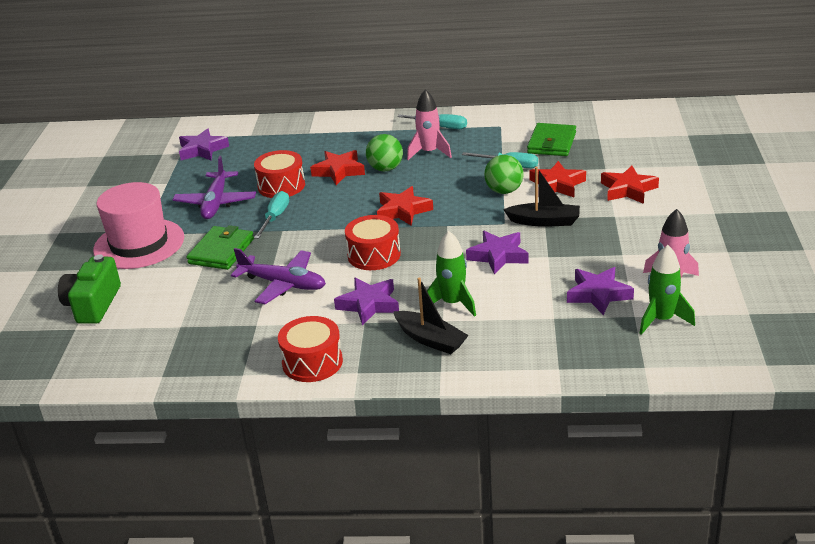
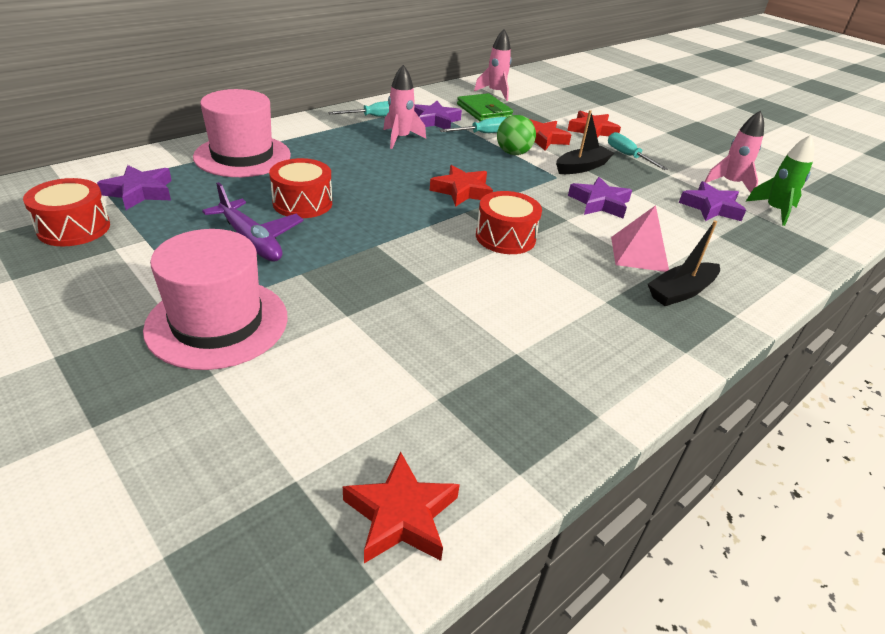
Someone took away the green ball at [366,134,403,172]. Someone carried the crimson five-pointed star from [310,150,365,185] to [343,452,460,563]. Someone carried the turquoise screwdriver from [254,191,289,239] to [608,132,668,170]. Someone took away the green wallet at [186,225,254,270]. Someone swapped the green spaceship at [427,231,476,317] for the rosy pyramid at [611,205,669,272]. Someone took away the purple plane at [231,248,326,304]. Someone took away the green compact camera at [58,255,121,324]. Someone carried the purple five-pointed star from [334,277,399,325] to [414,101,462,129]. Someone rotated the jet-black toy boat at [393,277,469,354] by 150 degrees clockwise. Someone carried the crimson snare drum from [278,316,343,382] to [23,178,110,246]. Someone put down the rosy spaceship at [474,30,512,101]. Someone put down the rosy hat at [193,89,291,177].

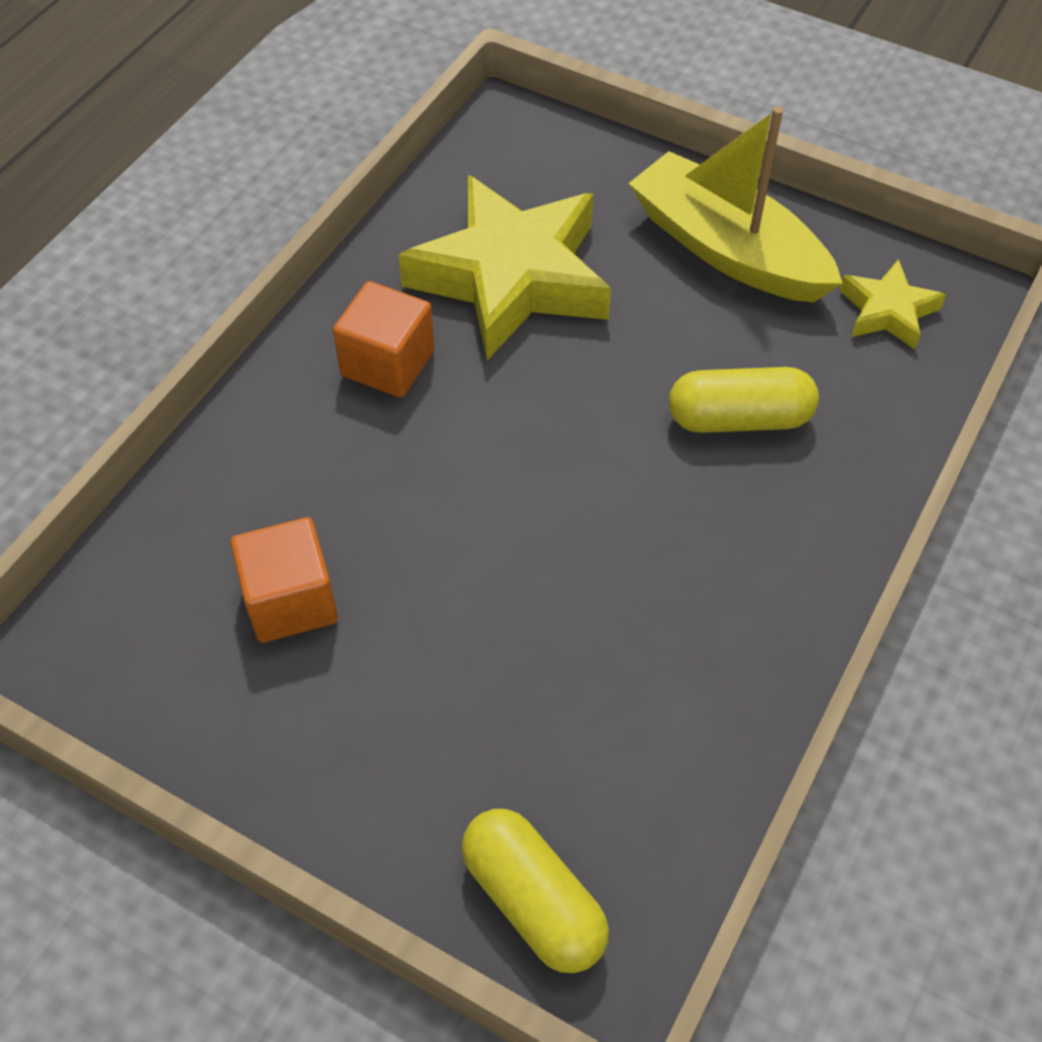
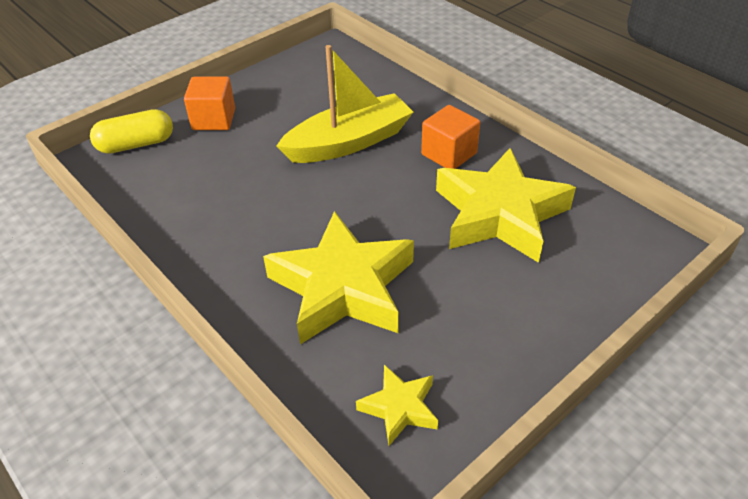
Someone carried the golden toy boat from [629,106,843,303] to [276,45,413,163]. Someone swapped the golden pill at [669,367,819,433] for the golden five-pointed star at [263,211,414,344]. Someone carried the bright orange block from [231,517,338,643] to [184,76,235,130].

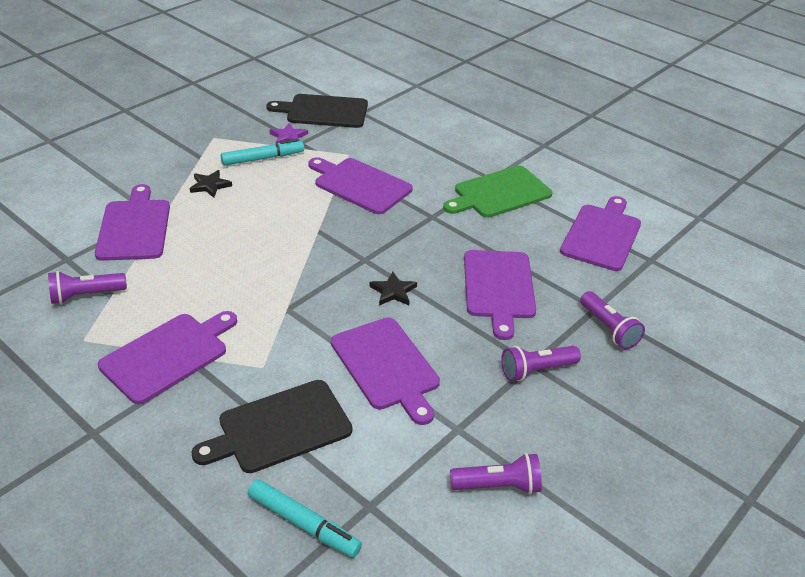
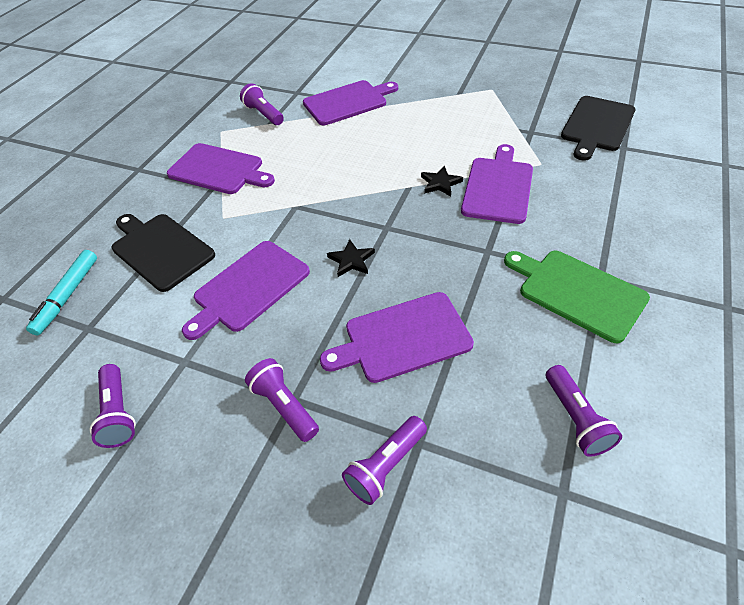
Someone rotated the jet-black cutting board at [266,94,368,128] by 135 degrees counterclockwise. Someone took away the purple five-pointed star at [270,123,308,145]. Someone took away the turquoise felt pen at [221,139,304,166]. Someone carried the jet-black five-pointed star from [190,170,232,198] to [421,166,463,197]. Someone swapped the purple cutting board at [560,196,641,271] for the purple flashlight at [546,365,622,457].

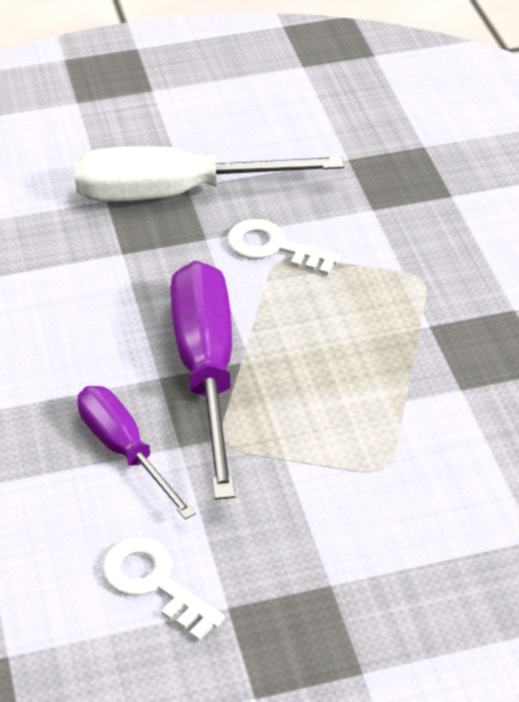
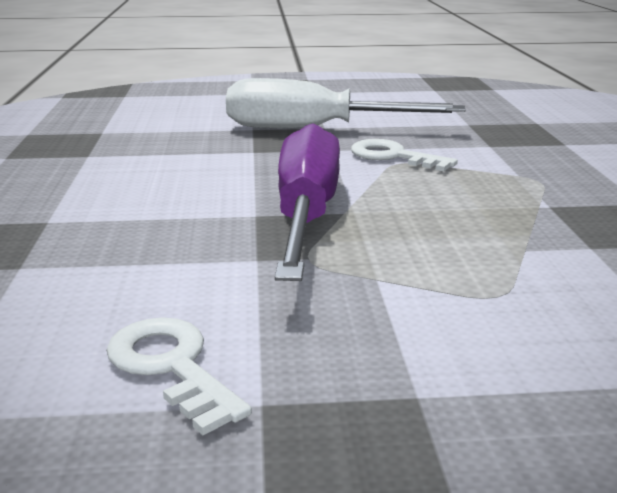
Someone took away the purple screwdriver at [77,386,196,520].

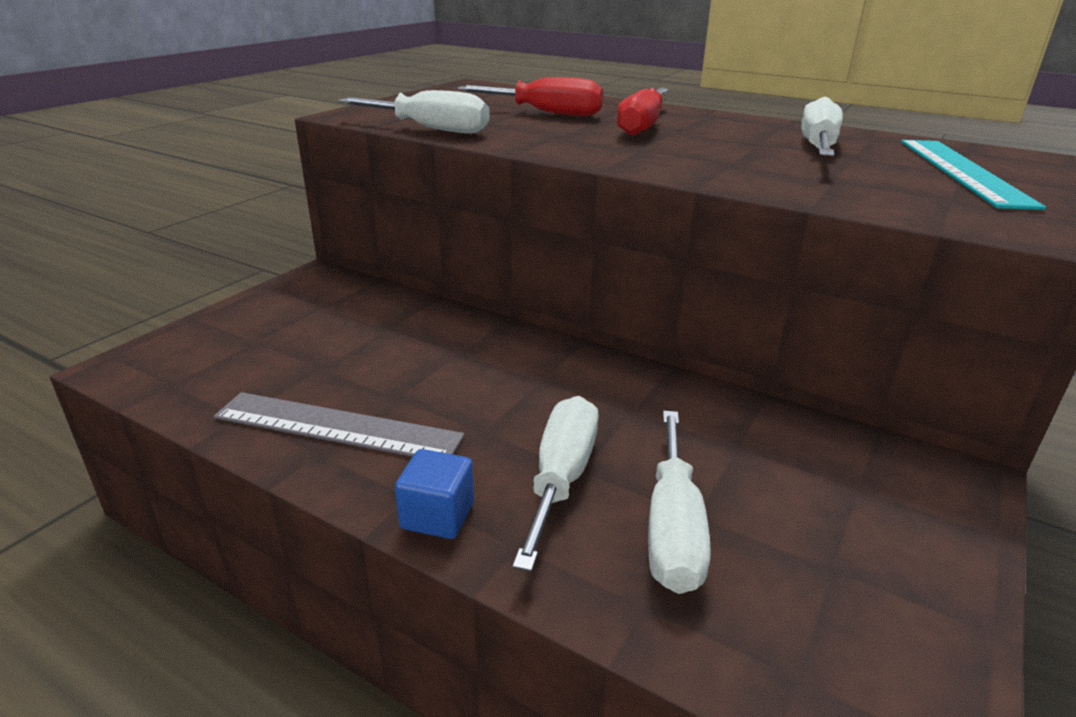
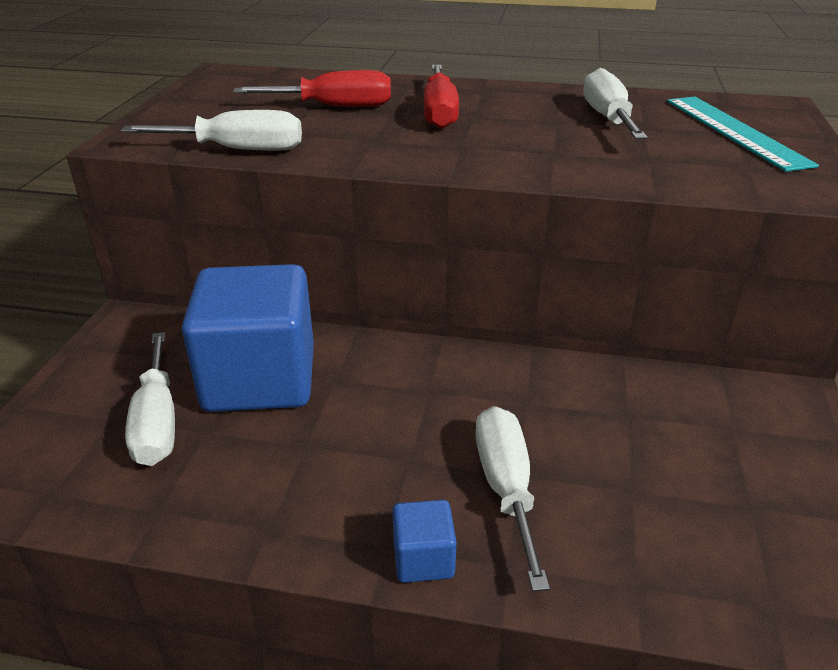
Someone took away the ash-grey ruler at [214,392,465,457]. Someone carried the white screwdriver from [648,411,711,594] to [125,332,175,466]. Someone put down the cobalt block at [182,264,314,412].

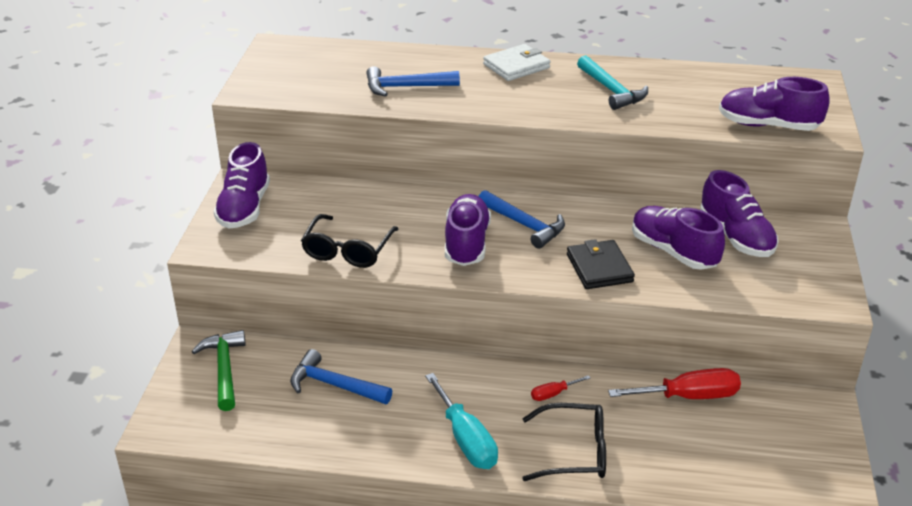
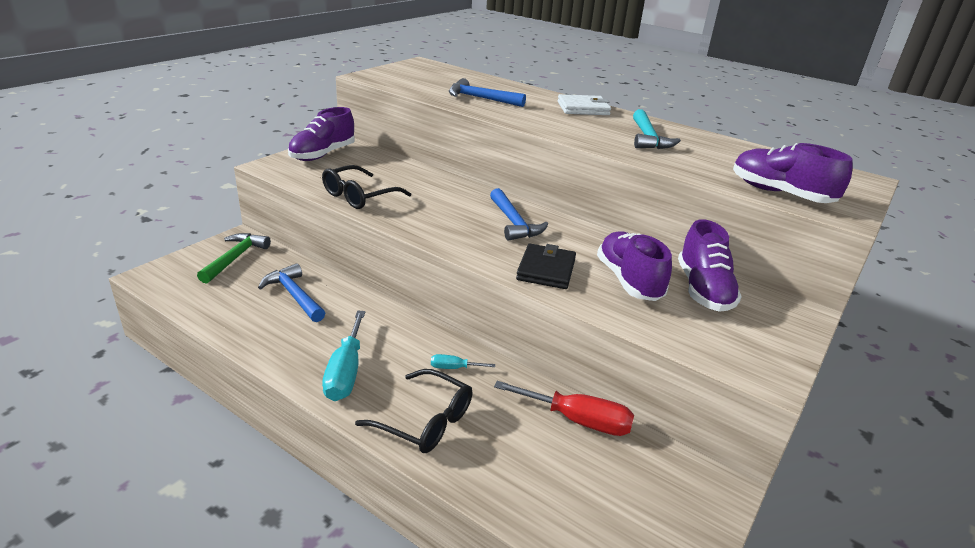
Someone took away the purple sneaker at [445,194,491,266]. Someone repainted the crimson screwdriver at [531,375,590,401], which became the turquoise screwdriver at [431,354,495,369].

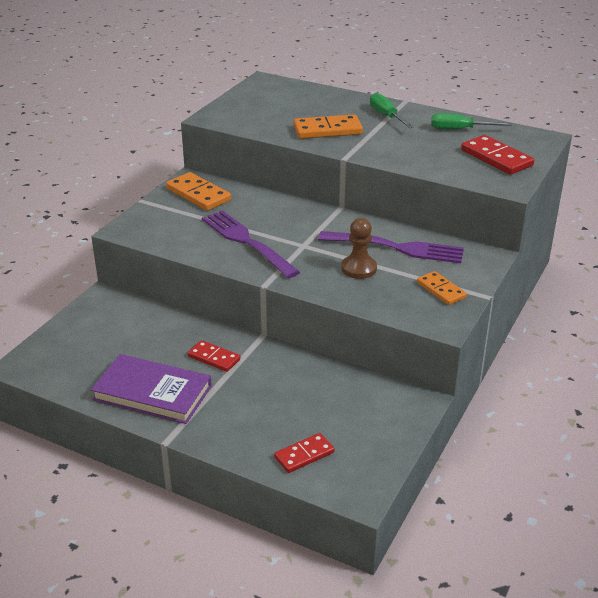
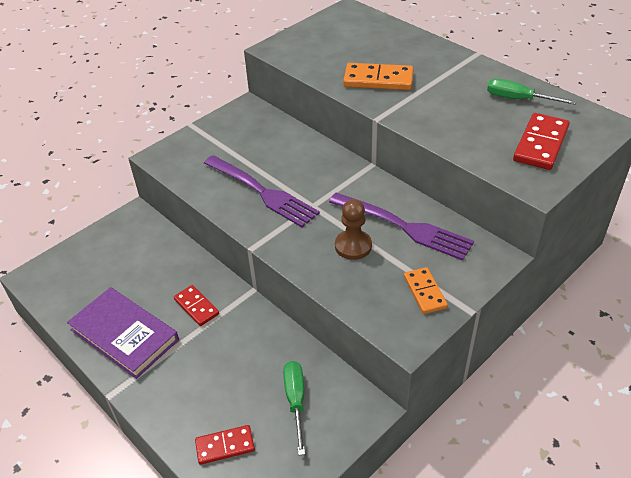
Someone carried the green screwdriver from [370,93,414,128] to [283,361,305,455]. Someone rotated the crimson domino tile at [461,135,534,175] by 45 degrees clockwise. Someone took away the bright orange domino tile at [166,172,231,211]. Someone rotated the purple fork at [202,210,300,278] by 150 degrees clockwise.

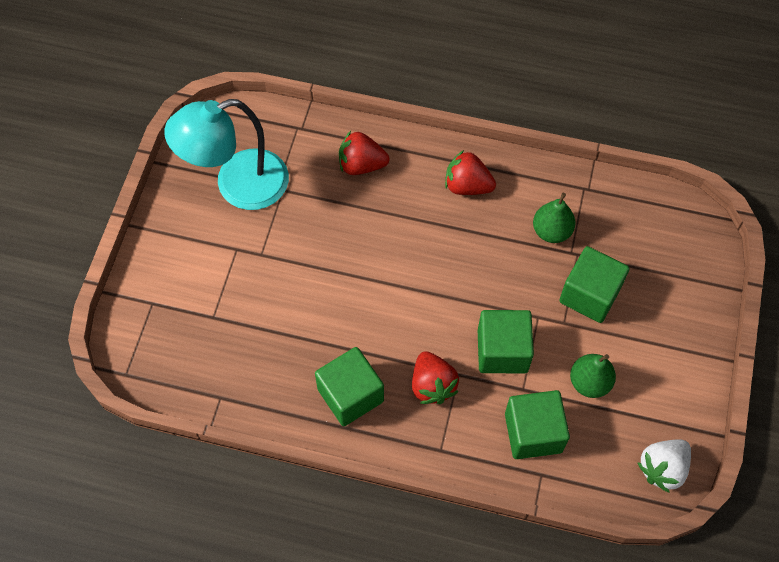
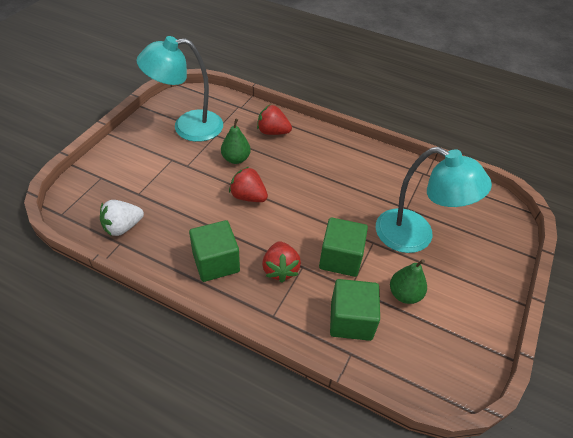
Someone carried the crimson berry from [445,150,496,195] to [229,167,268,202]. Someone carried the green pear fruit from [533,193,576,243] to [221,118,251,164]. Someone swapped the green block at [559,246,630,323] for the turquoise reading lamp at [376,147,492,253]. Someone carried the white berry from [638,439,691,493] to [100,200,144,236].

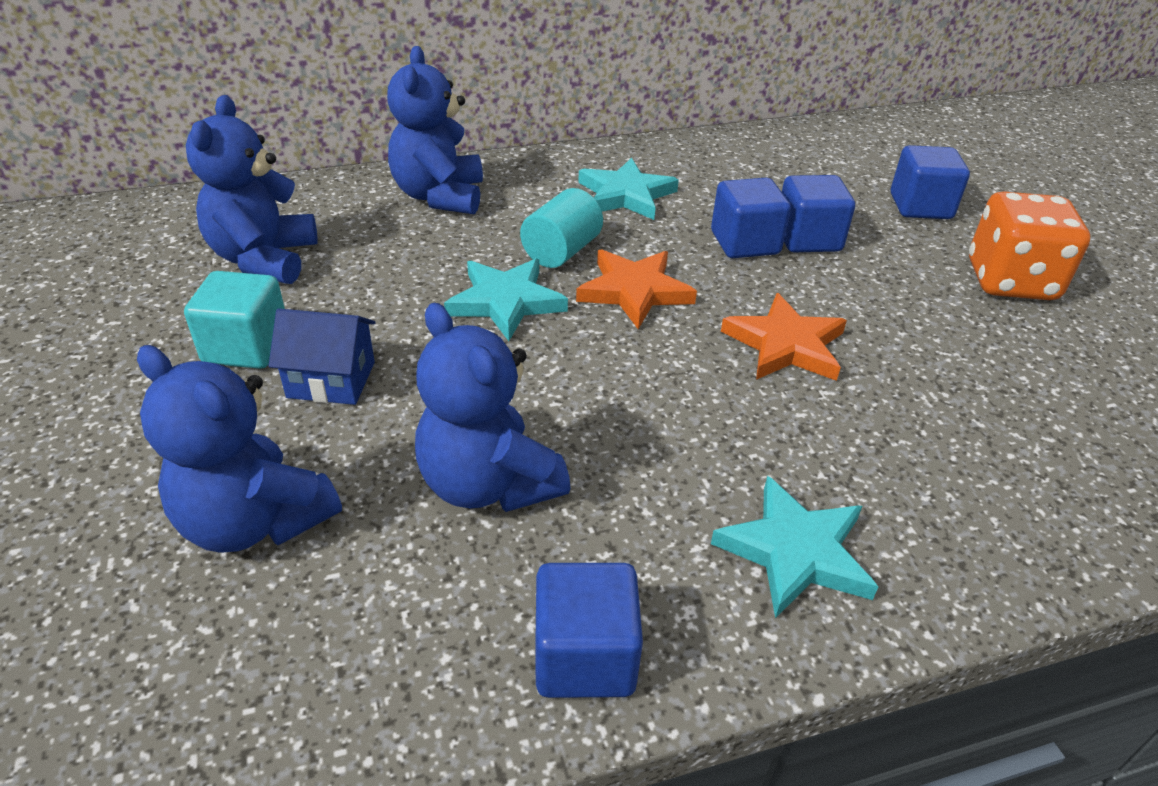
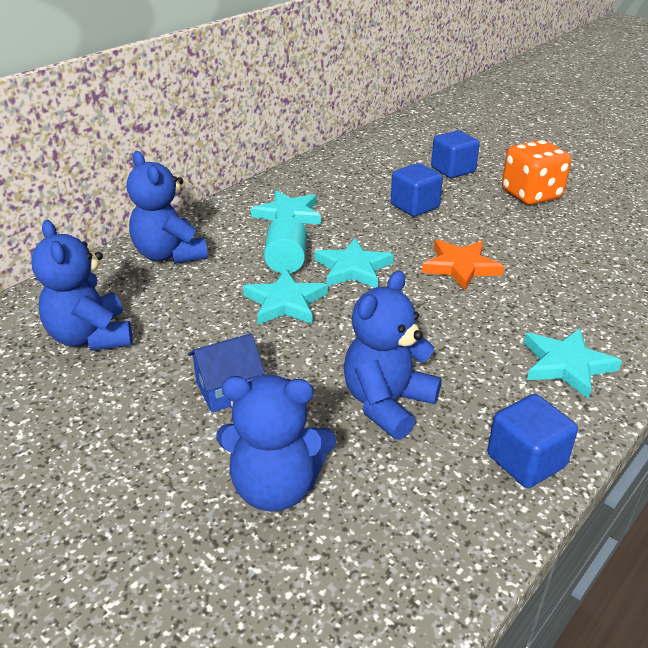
Someone took away the cobalt block at [711,178,791,258]. Someone repainted the bright orange five-pointed star at [576,249,697,329], which became the turquoise five-pointed star at [315,239,394,288]. Someone took away the turquoise block at [184,271,285,369]. Someone rotated the cobalt teddy at [415,303,570,512] by 105 degrees clockwise.

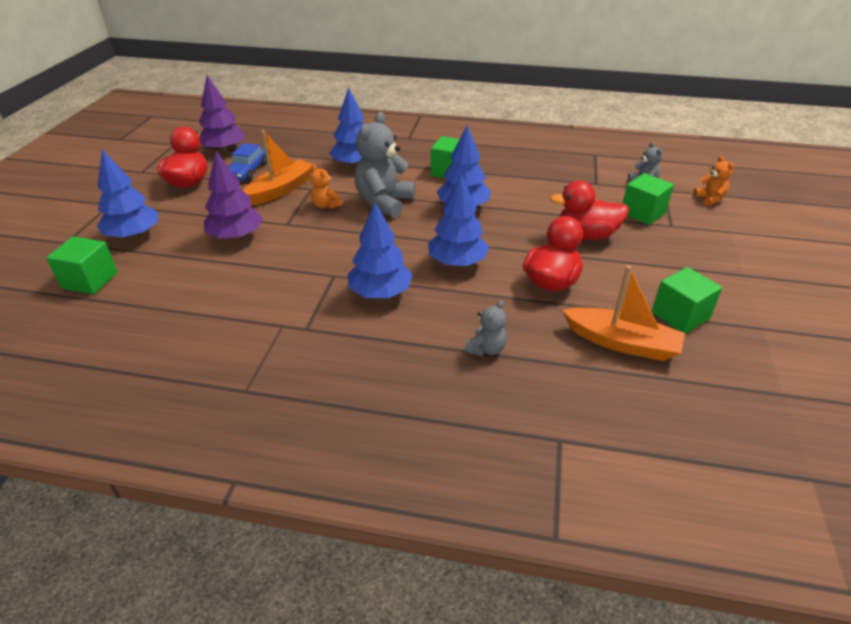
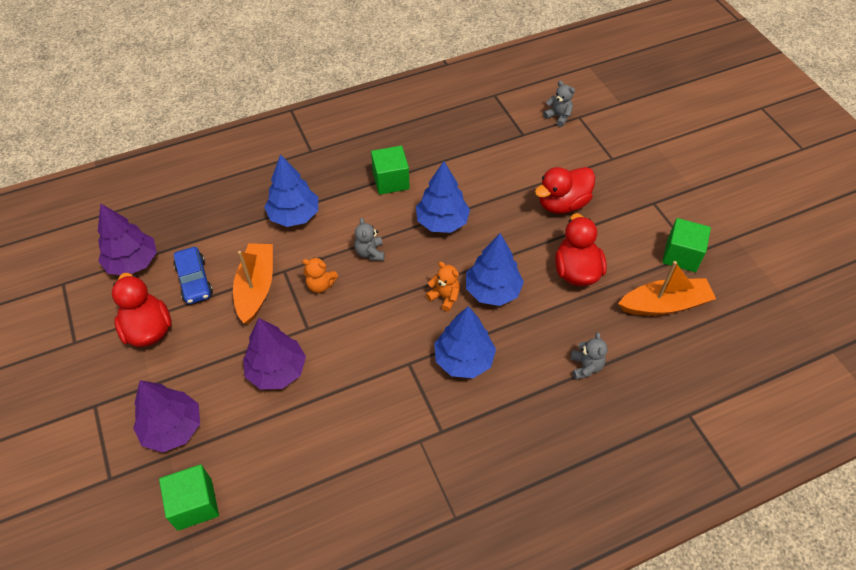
Someone scaled the ash-grey teddy at [354,112,416,218] by 0.50. Someone repainted the cobalt toy tree at [97,150,158,239], which became the purple toy tree at [133,380,200,452]. Someone carried the bright orange teddy from [693,156,734,206] to [426,262,460,311]. Someone took away the green block at [623,173,674,225].

